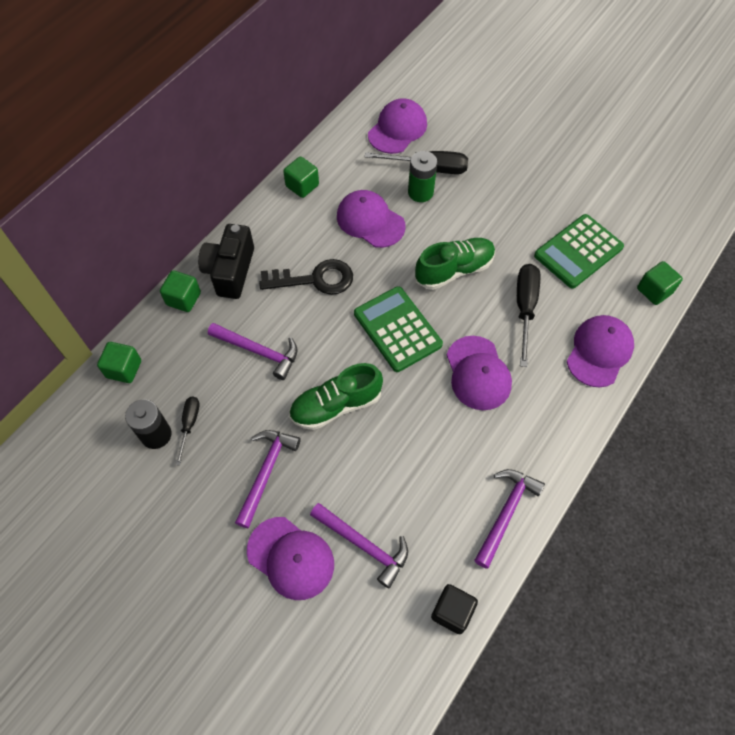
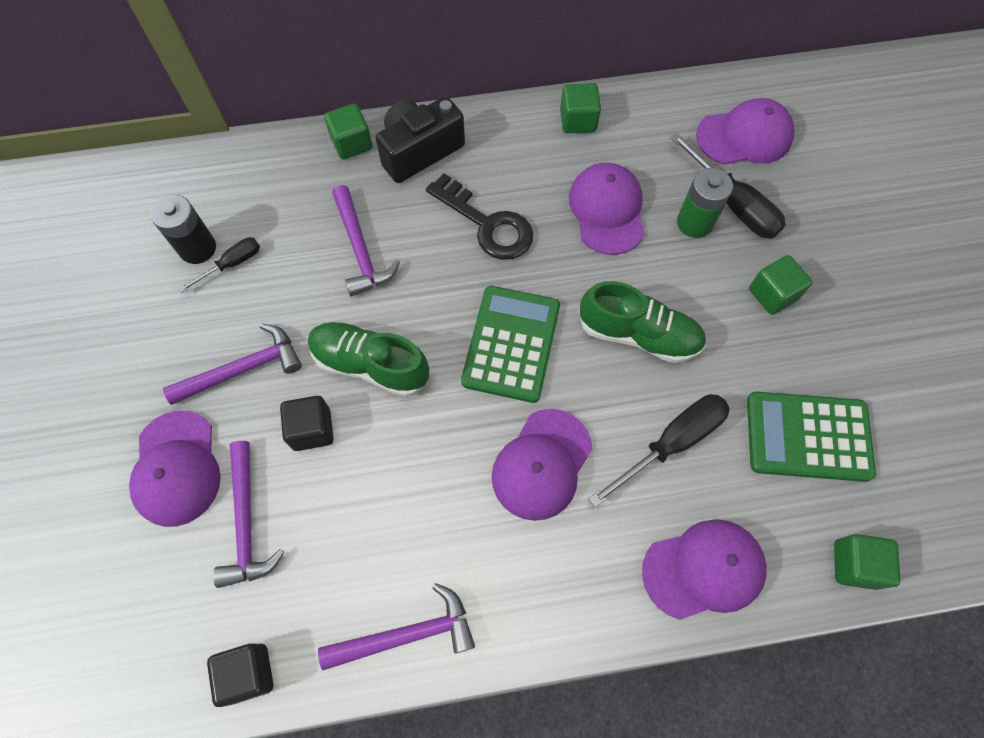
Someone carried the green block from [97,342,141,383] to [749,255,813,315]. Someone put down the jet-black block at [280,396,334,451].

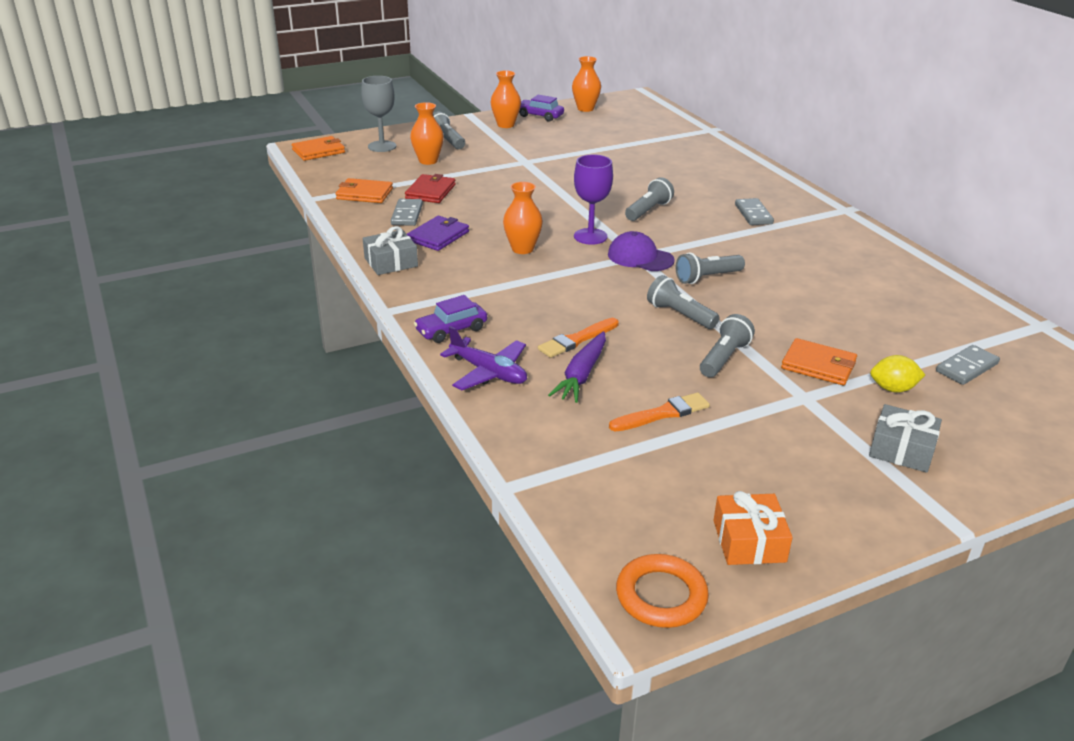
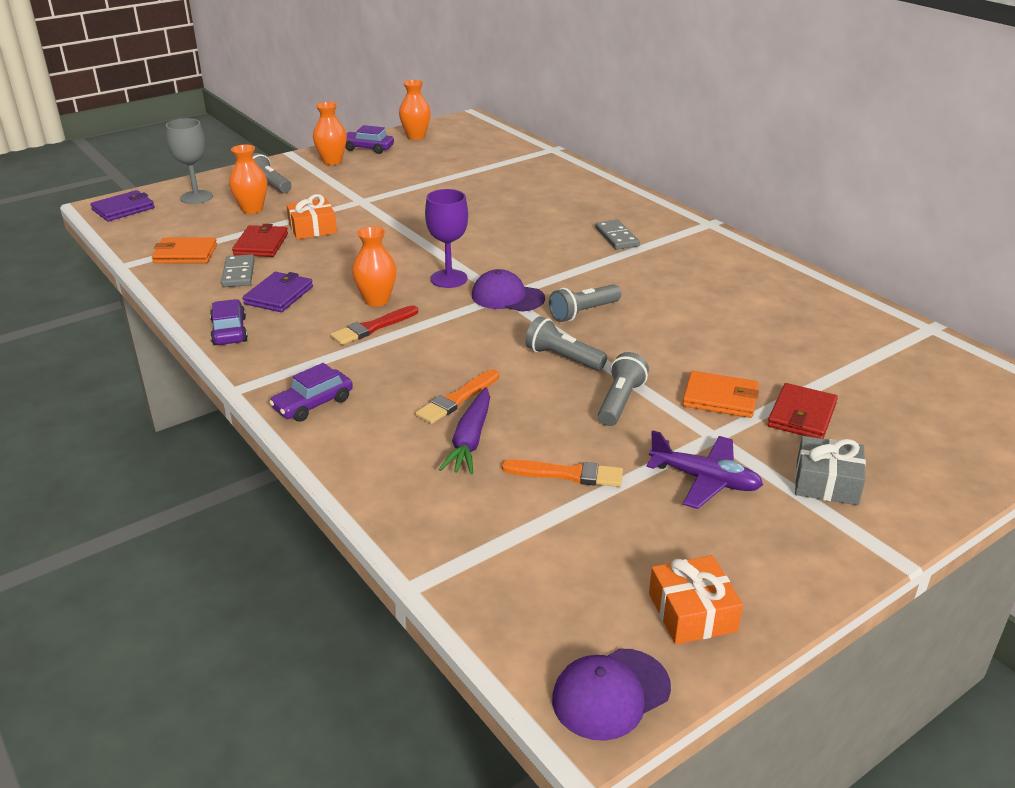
Someone repainted the bright orange wallet at [292,136,345,161], which became the purple wallet at [90,190,155,221]. Someone took away the ash-grey flashlight at [625,177,674,221]. Someone swapped the ash-grey wrapped gift at [363,226,418,275] for the purple car at [210,299,248,345]. Someone carried the purple plane from [440,326,527,390] to [646,430,763,509]. Someone took away the ash-grey domino tile at [936,345,1000,385]. Someone swapped the golden lemon at [870,355,925,393] for the crimson wallet at [767,383,838,439]. Someone rotated the bright orange brush at [609,393,710,431] by 45 degrees clockwise. Someone swapped the bright orange hoop at [616,554,709,628] for the purple cap at [552,648,671,741]. Someone put down the bright orange wrapped gift at [286,194,337,240]. Someone put down the crimson brush at [331,305,418,345].

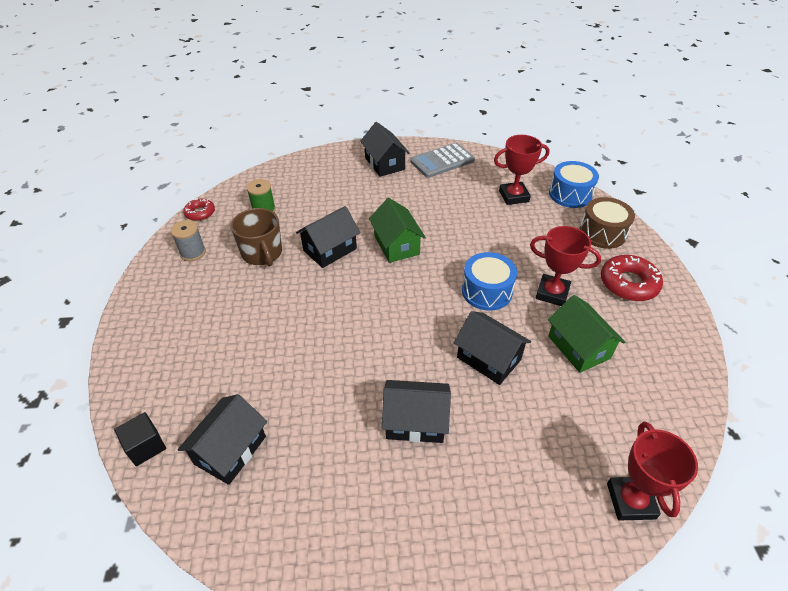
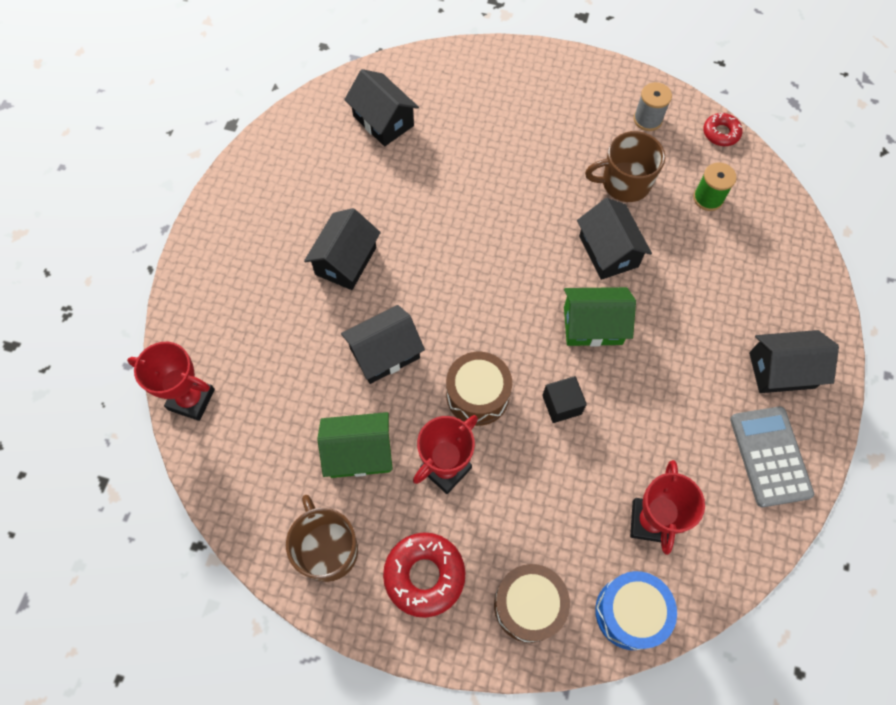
Someone repainted the cobalt snare drum at [462,252,517,311], which became the russet snare drum at [446,352,512,426]. Someone carried the jet-black block from [114,412,166,466] to [542,376,587,423]. Someone put down the russet coffee mug at [286,495,358,582].

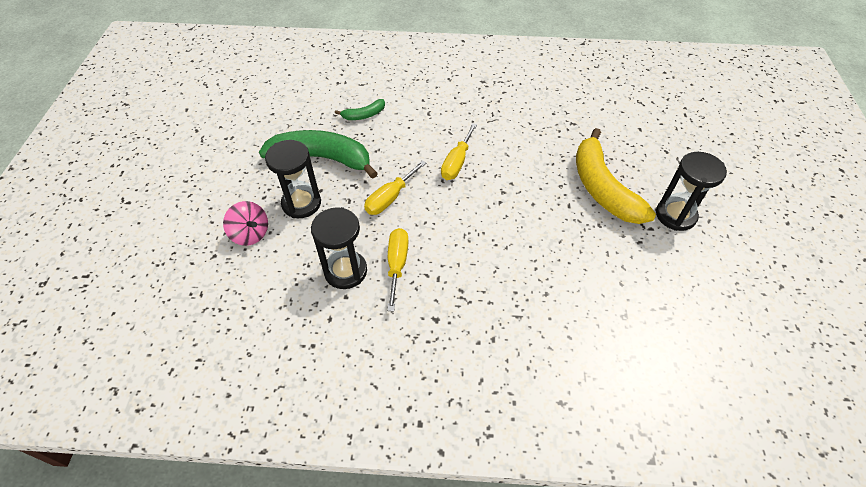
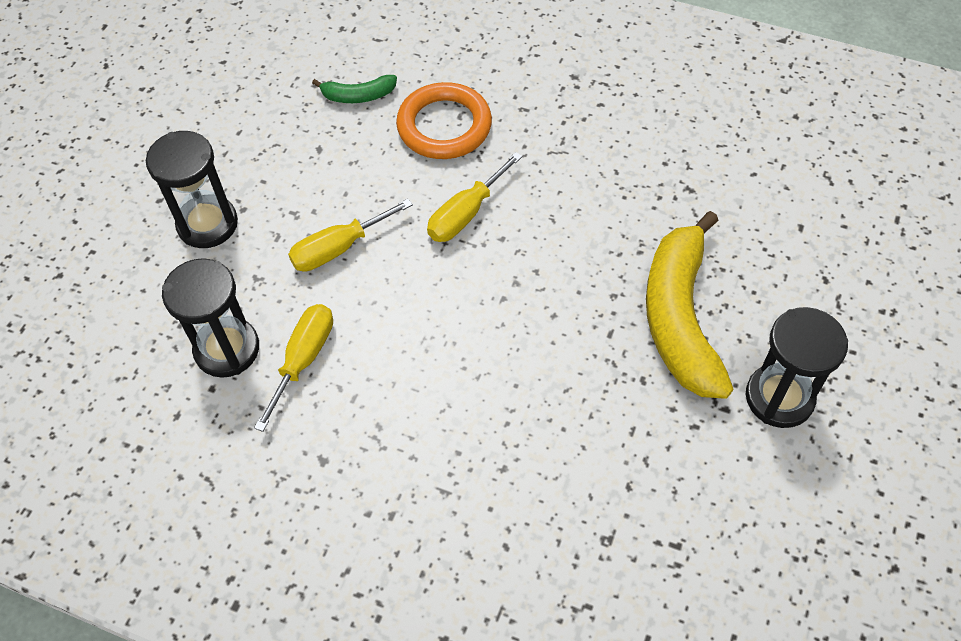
Someone took away the green banana at [259,130,378,179]. Someone took away the rosy whirligig at [223,201,268,246]. Someone put down the bright orange hoop at [396,82,492,159].

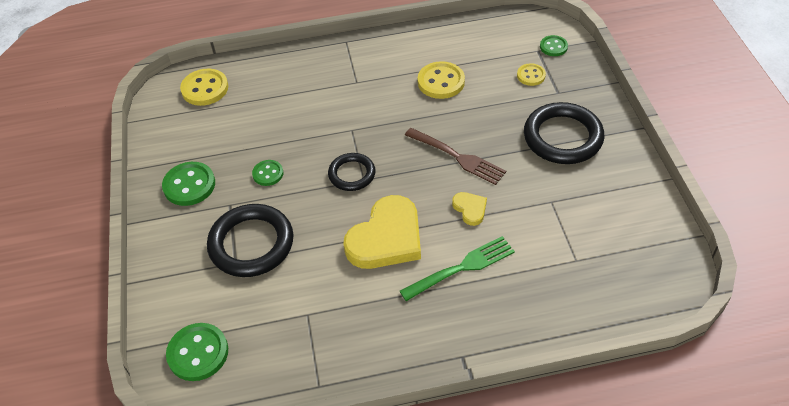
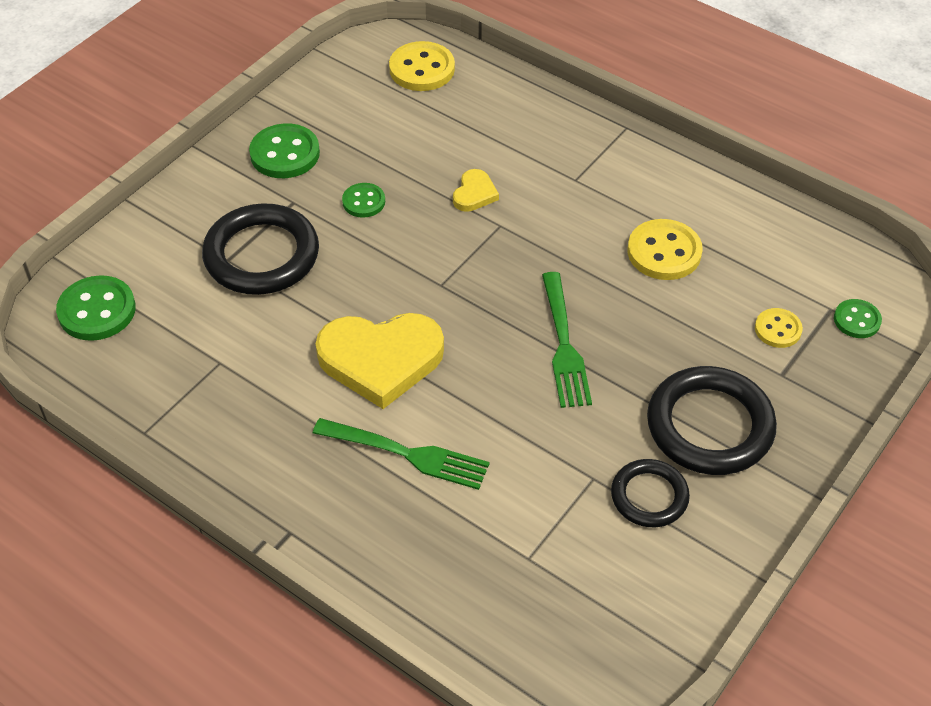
Someone repainted the russet fork at [405,128,506,185], which became the green fork at [542,272,592,408]. Someone carried the jet-black hoop from [328,153,375,191] to [611,459,690,527]. Someone carried the golden heart from [452,192,487,226] to [453,169,499,212].

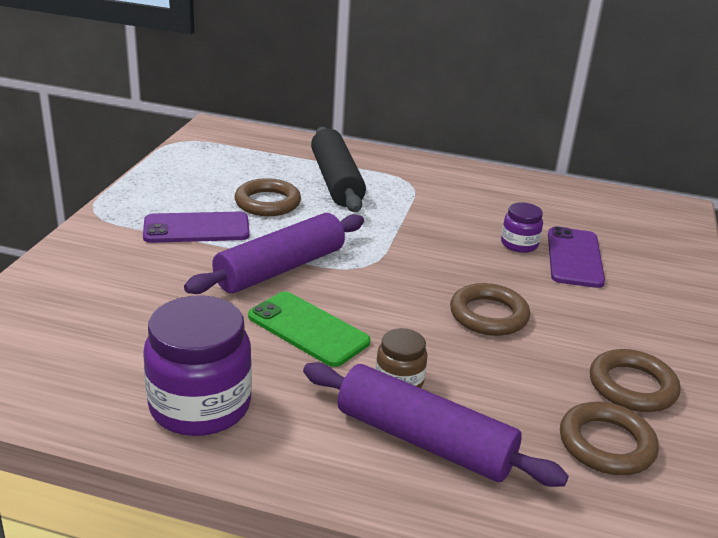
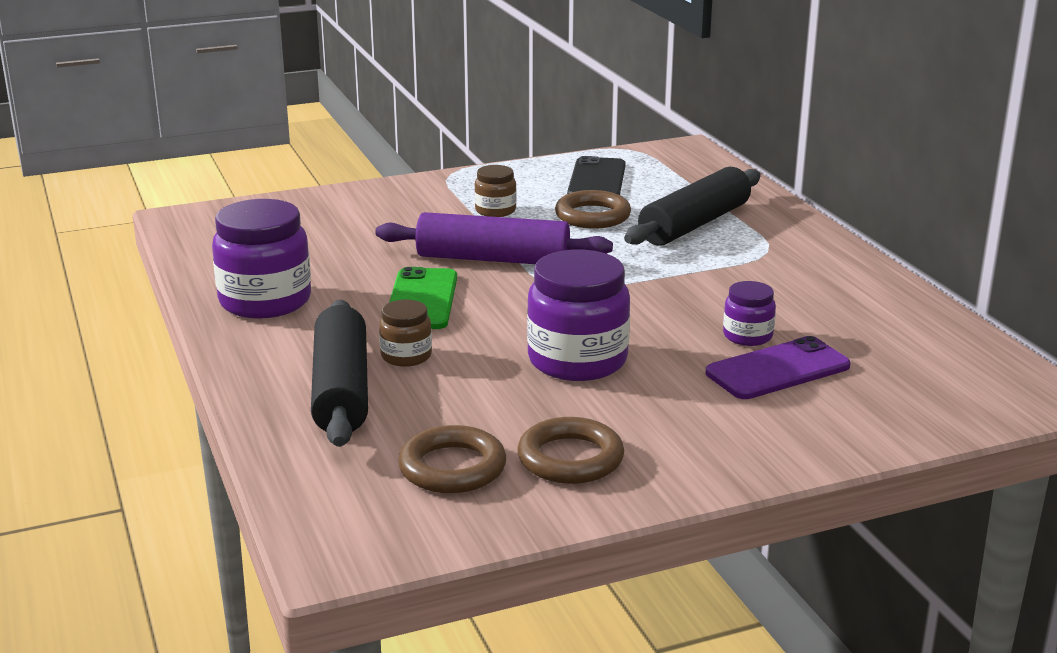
Someone swapped the purple mobile phone at [143,212,250,243] for the russet preserve jar at [474,165,517,217]. Someone swapped the russet hoop at [450,283,530,336] for the purple preserve jar at [527,250,630,381]. Someone repainted the purple pastry roller at [303,362,569,487], which became the jet-black pastry roller at [311,300,368,447]. Someone put down the jet-black mobile phone at [567,156,626,195].

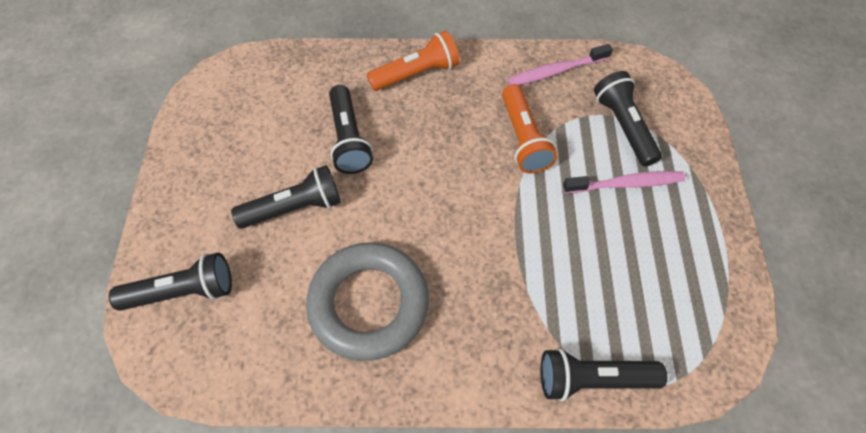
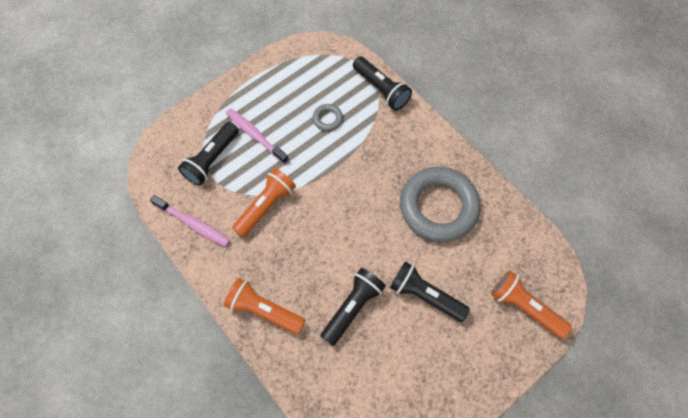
Someone repainted the jet-black flashlight at [109,253,232,311], which became the bright orange flashlight at [491,271,572,339]. Someone put down the ash-grey hoop at [313,104,343,131].

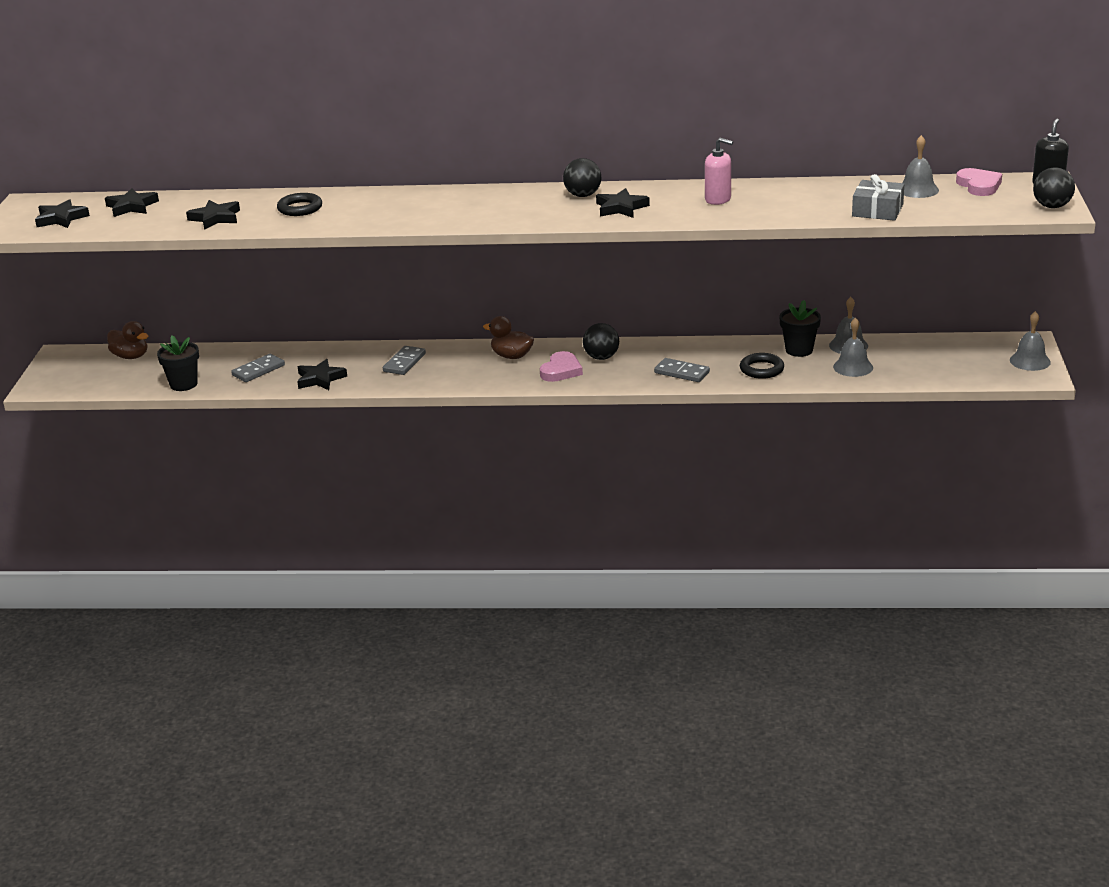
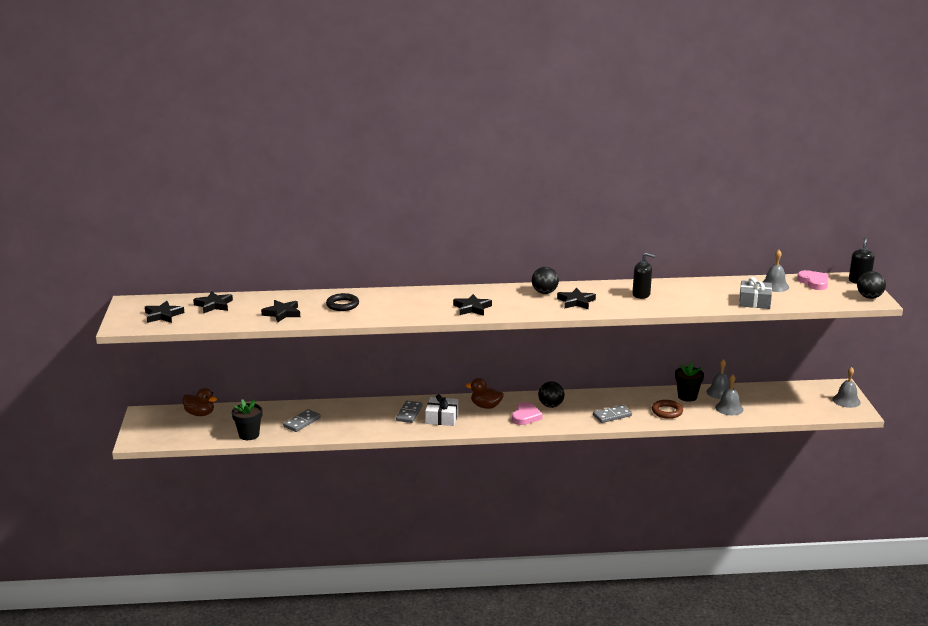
Someone repainted the rosy pump bottle at [705,138,733,205], which became the jet-black pump bottle at [633,253,655,299]. Someone repainted the jet-black hoop at [740,353,784,379], which became the russet hoop at [652,400,683,419]. Someone rotated the ash-grey domino tile at [654,358,710,382] by 45 degrees counterclockwise. Someone carried the jet-black five-pointed star from [297,359,347,390] to [453,294,492,316]. Someone put down the white wrapped gift at [425,394,458,426].

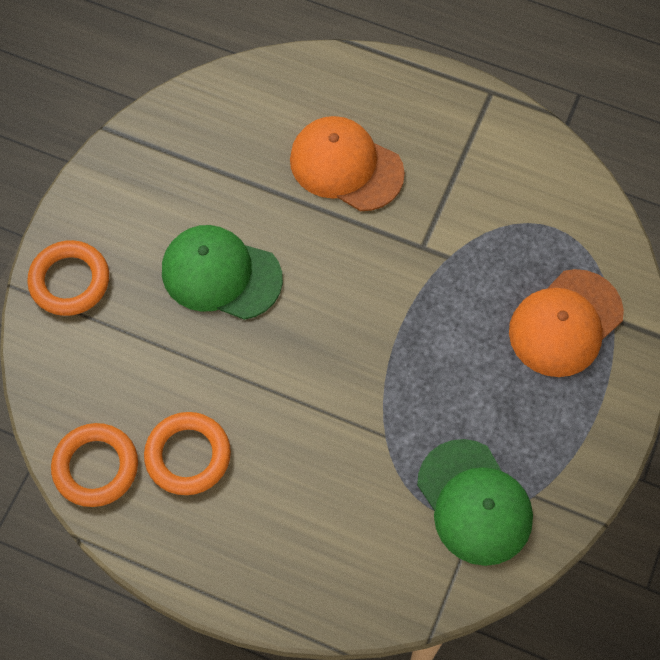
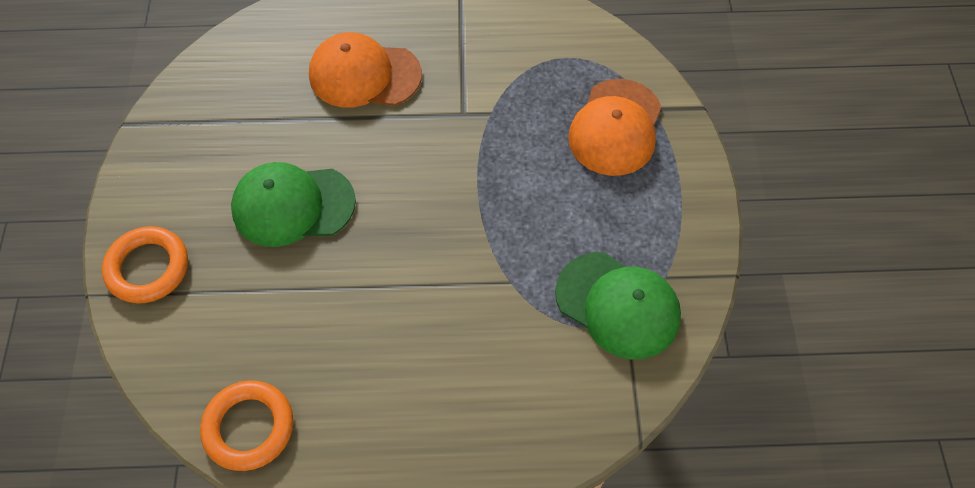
Someone took away the bright orange hoop at [144,412,231,495].

